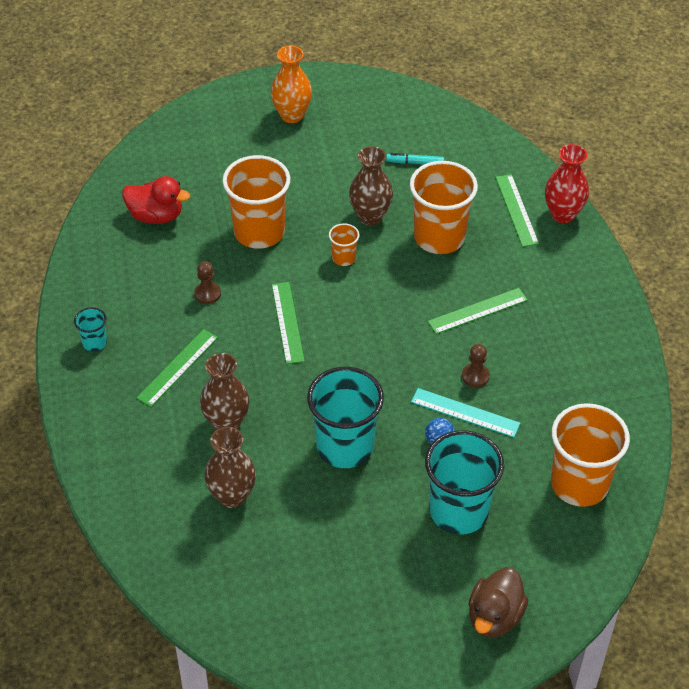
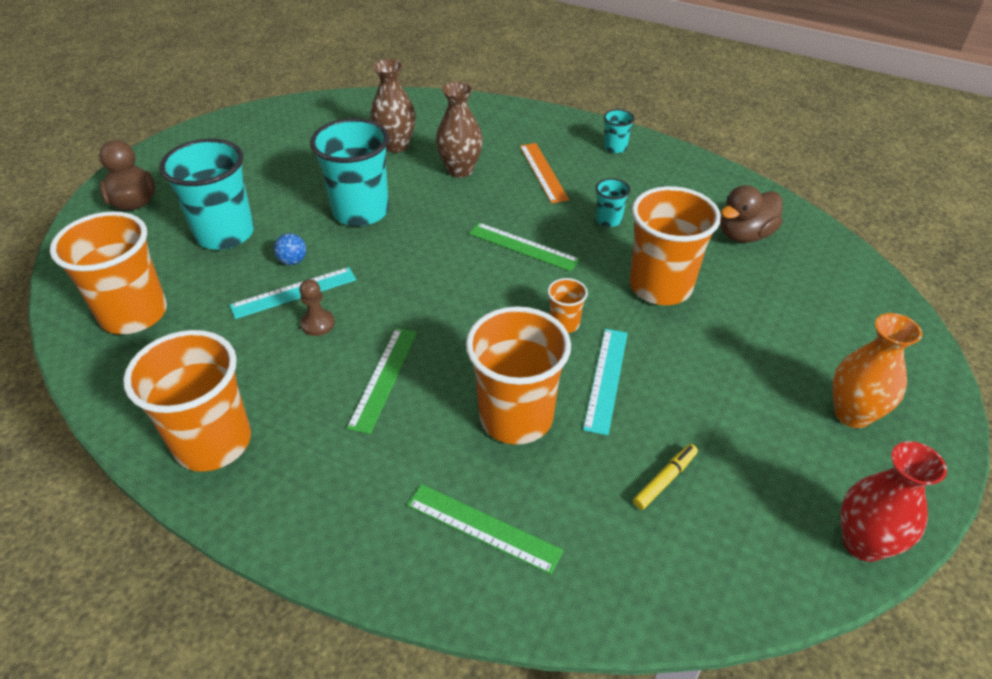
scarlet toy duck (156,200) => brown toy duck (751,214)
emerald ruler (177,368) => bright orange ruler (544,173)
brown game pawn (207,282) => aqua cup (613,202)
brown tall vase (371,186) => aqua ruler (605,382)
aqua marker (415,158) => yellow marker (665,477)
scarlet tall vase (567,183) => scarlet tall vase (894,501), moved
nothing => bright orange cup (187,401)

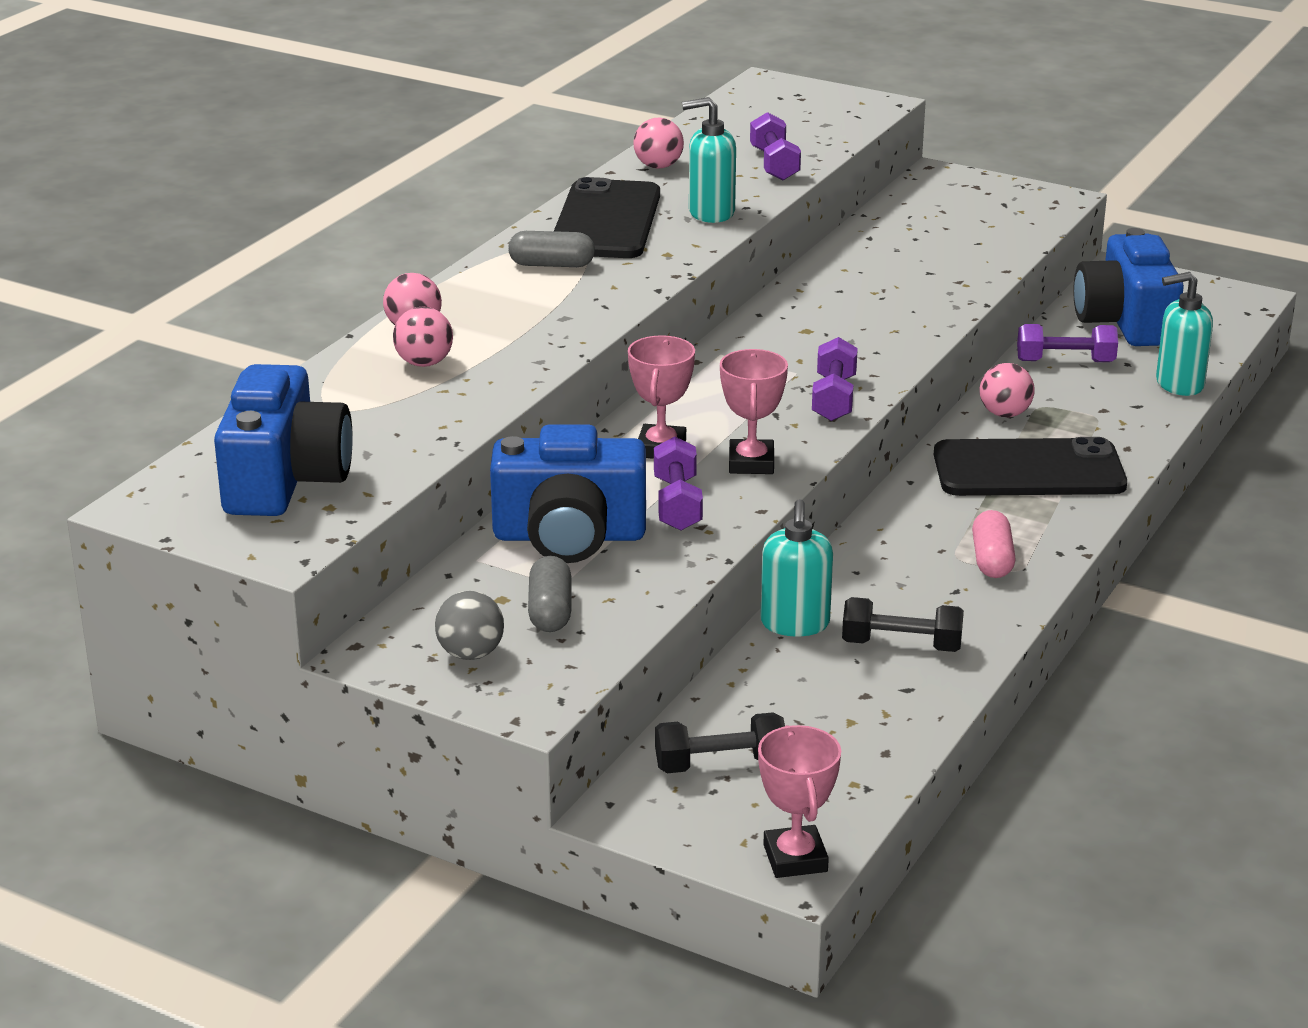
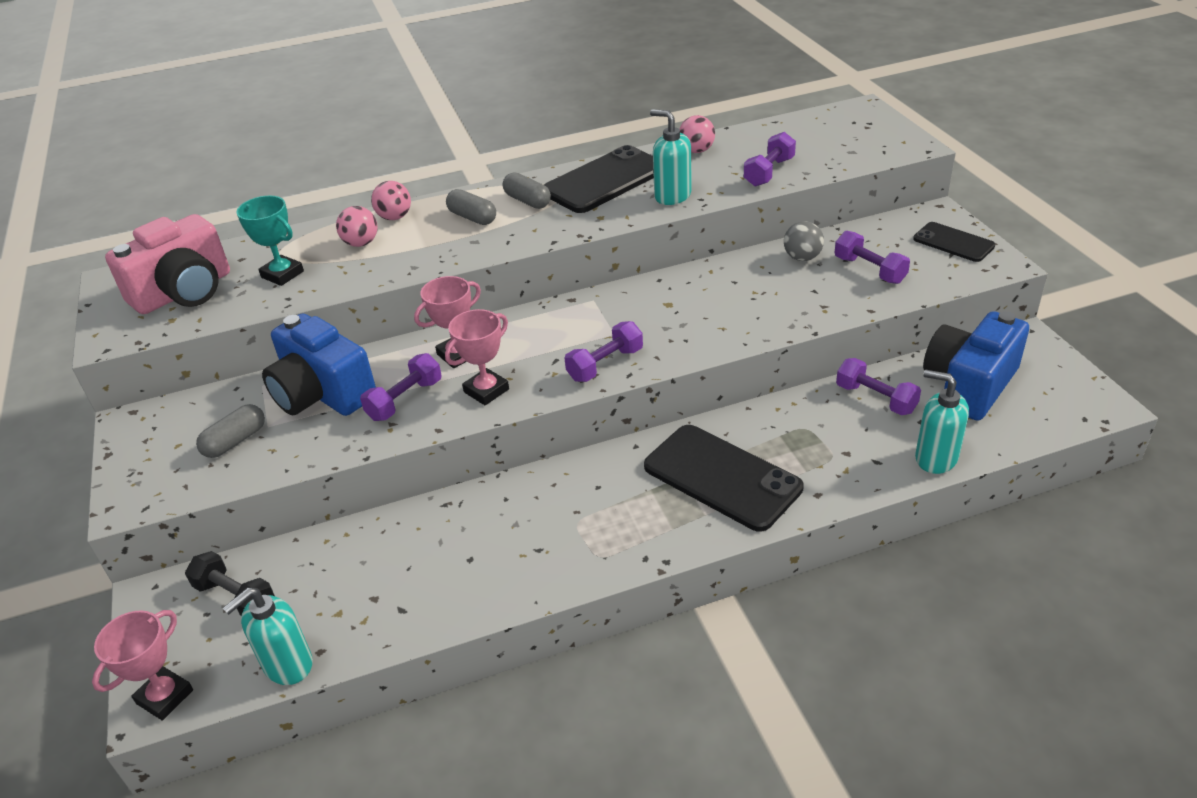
royal blue compact camera (283,440) => rosy compact camera (167,264)
ash-grey sphere (469,625) => ash-grey sphere (804,241), moved
aqua soap dispenser (796,568) => aqua soap dispenser (268,636), moved
ebony dumbbell (903,624) => nothing
rosy pill (993,544) => nothing
rosy sphere (1007,390) => nothing
nothing => aqua prize cup (270,241)
nothing => ash-grey pill (471,207)
nothing => violet dumbbell (872,257)
nothing => ebony smartphone (954,242)

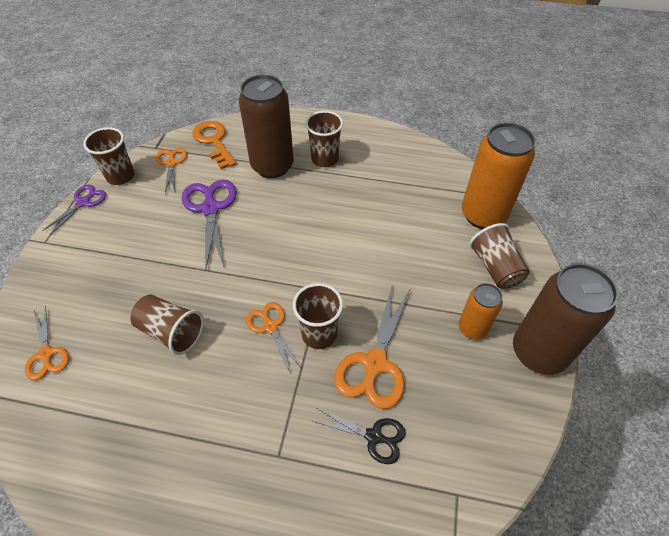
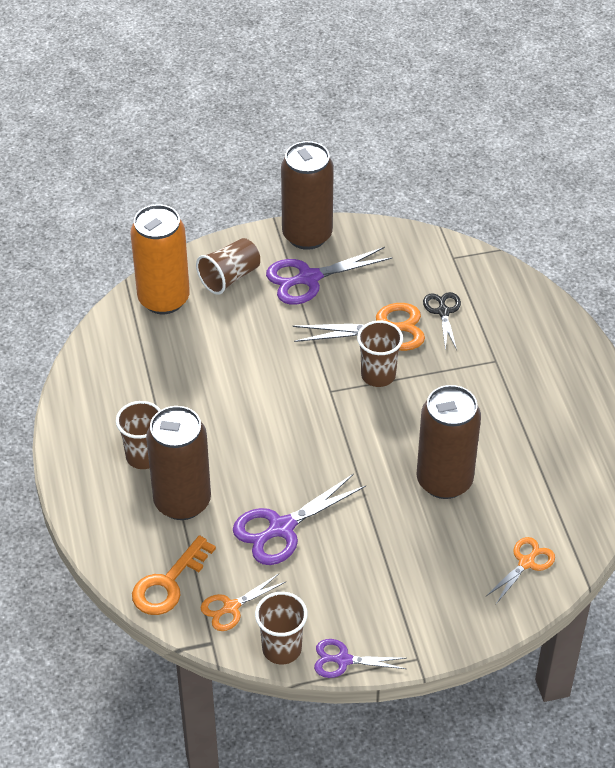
brown cup (167,325) => brown soda can (449,442)
bright orange shears (273,338) => nothing
bright orange soda can (481,311) => violet shears (329,276)

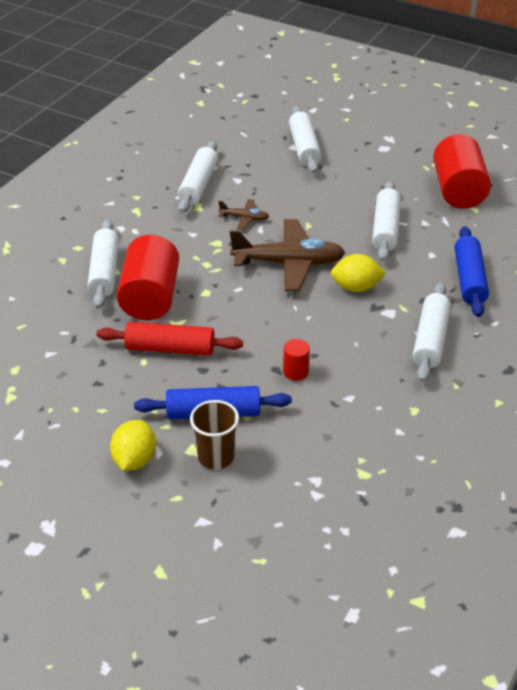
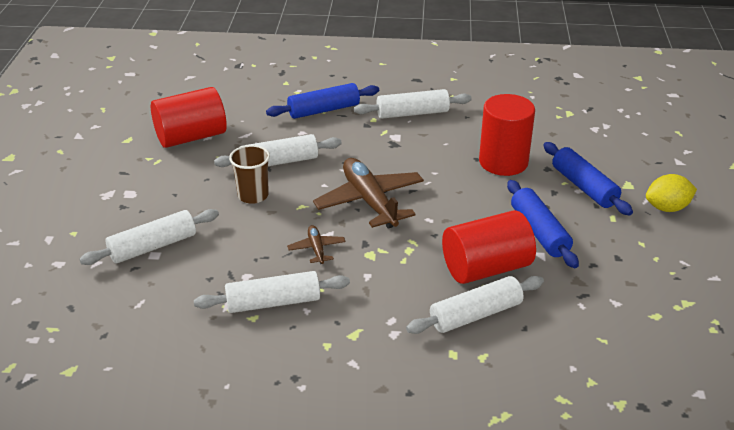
scarlet rolling pin (170,339) => royal blue rolling pin (543,224)
brown cup (214,435) => brown cup (249,174), moved
scarlet cylinder (296,360) => scarlet cylinder (507,135), x2.24
yellow citrus fruit (358,273) => nothing

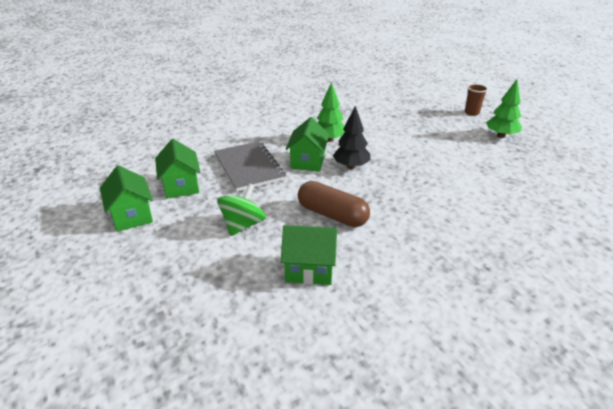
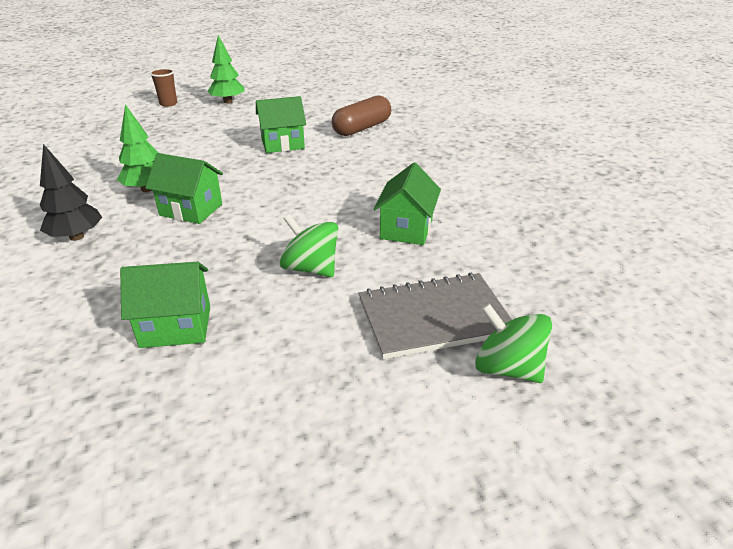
emerald toy house (126,198) => emerald toy house (281,124), moved
ash-grey notepad (250,166) => ash-grey notepad (435,316), moved
brown pill (333,204) => brown pill (361,116), moved
ebony tree (351,137) => ebony tree (71,192), moved
nothing => emerald spinning top (513,343)

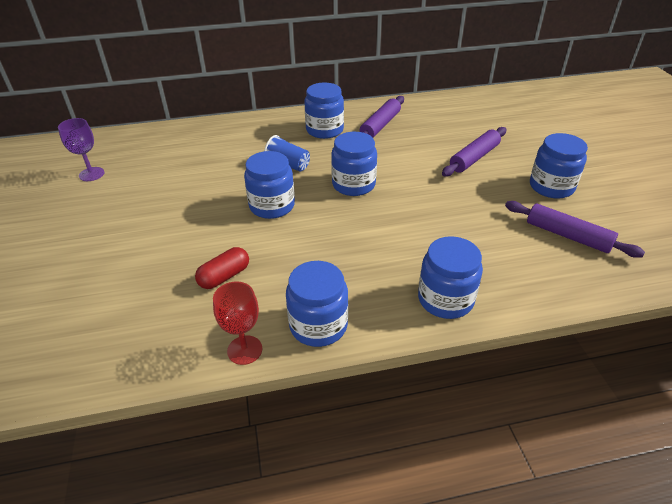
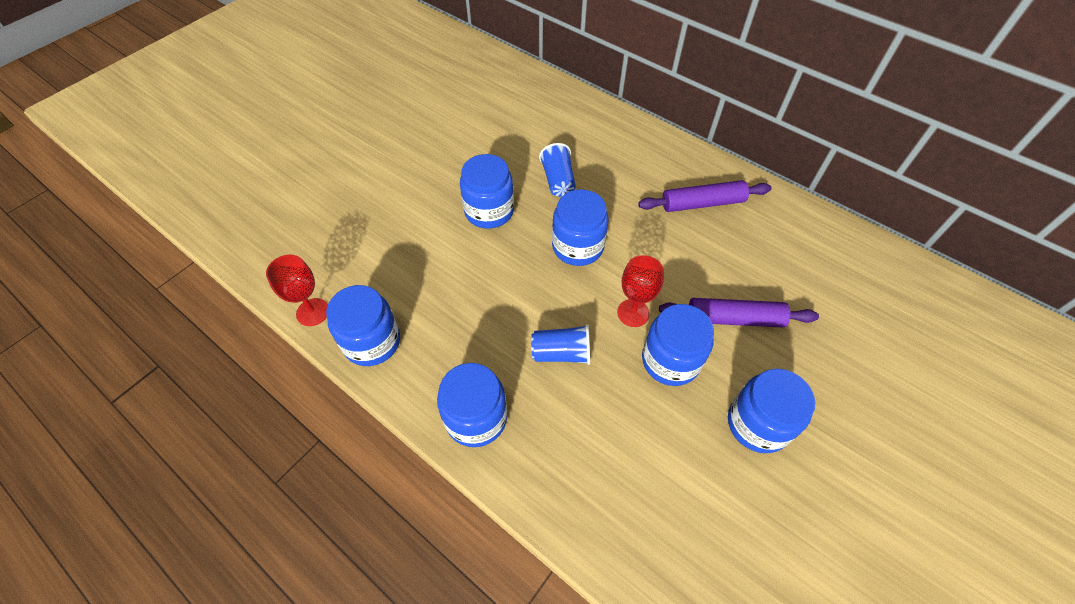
violet chalice (81,149) => nothing
scarlet pill (222,268) => nothing
royal blue preserve jar (324,111) => royal blue preserve jar (678,345), moved
violet rolling pin (575,229) => nothing
nothing => royal blue cup (560,344)
nothing => scarlet chalice (640,291)

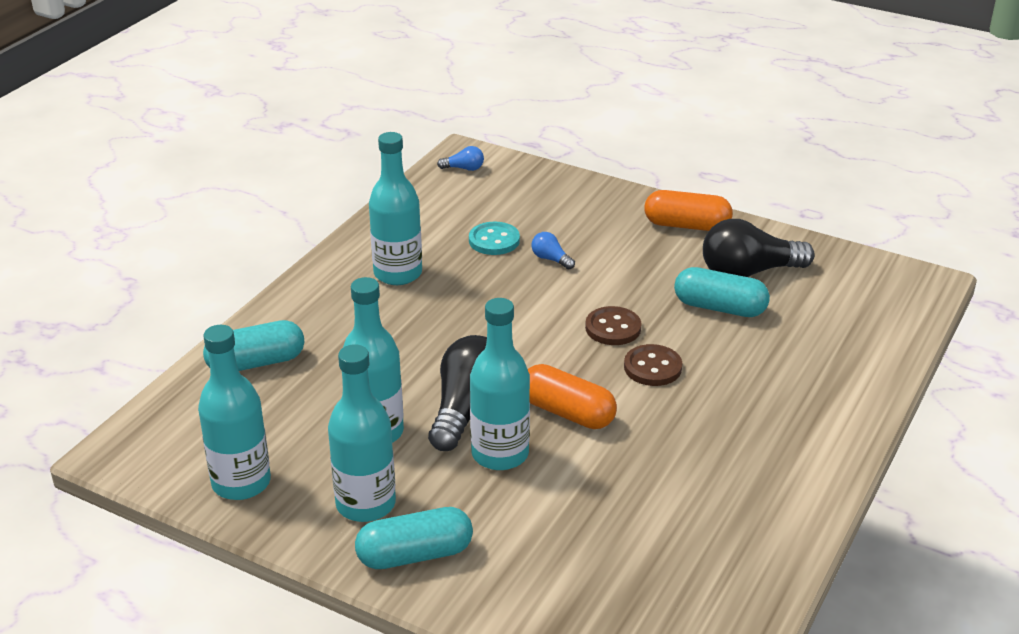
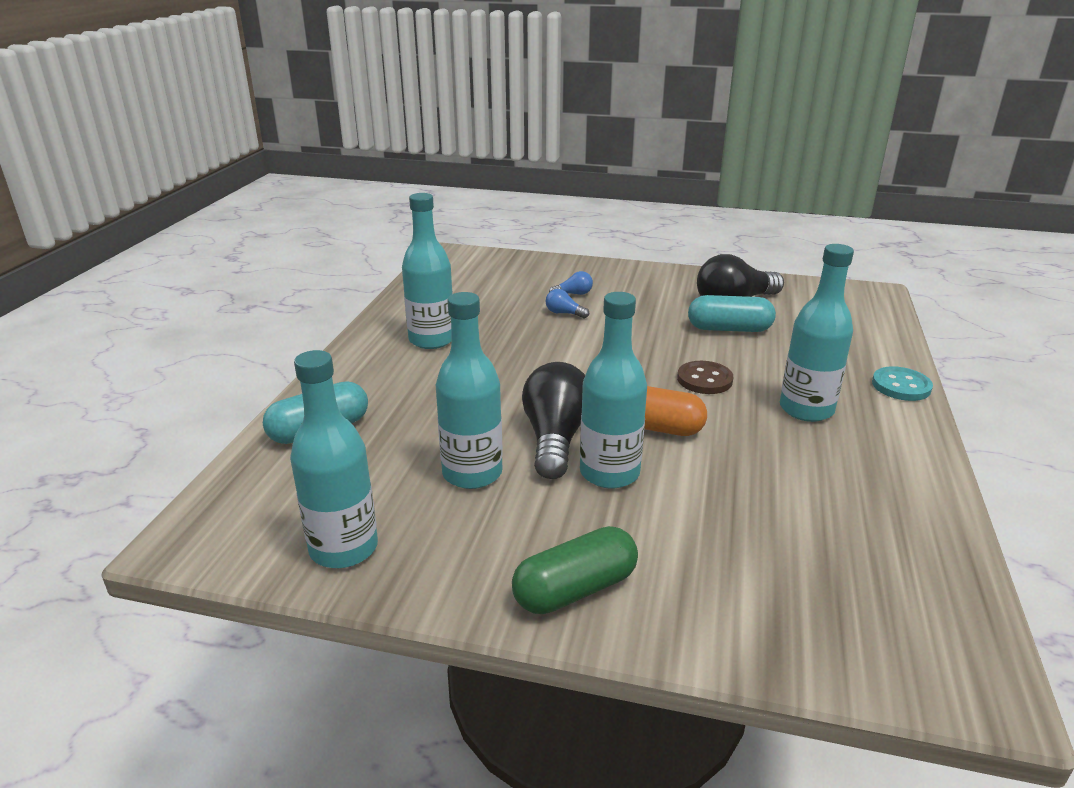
aqua bottle (362,433) => aqua bottle (817,333), moved
aqua pill (414,538) => emerald pill (575,570)
royal blue bulb (460,158) => royal blue bulb (571,283), moved
aqua button (494,238) => aqua button (902,383), moved
brown button (613,325) => nothing
bright orange pill (688,210) => nothing

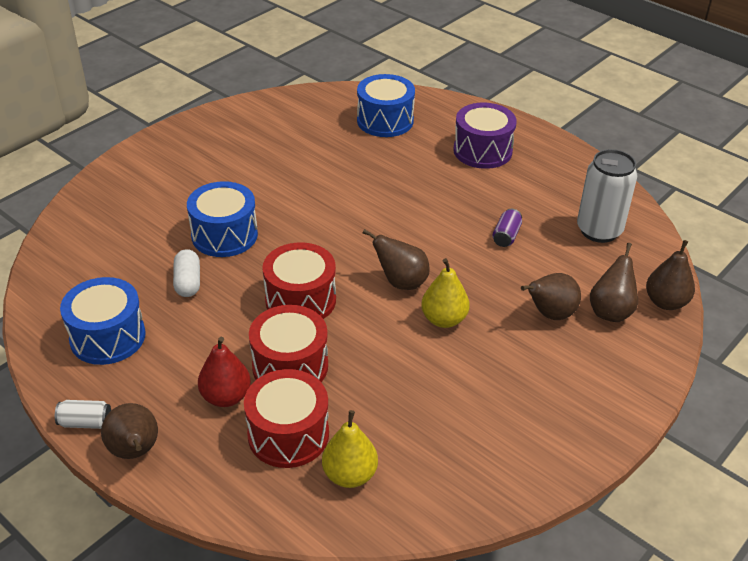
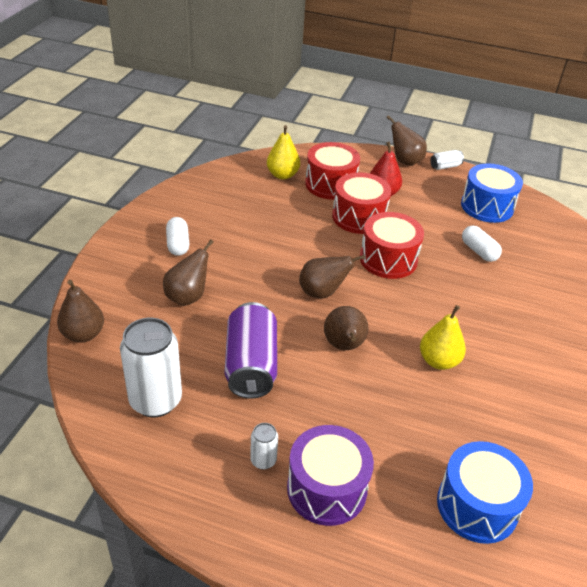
royal blue toy drum (222,219) => nothing
yellow pear fruit (445,293) => yellow pear fruit (443,337), moved
violet soda can (507,228) => violet soda can (251,350), x2.14
brown pear fruit (614,282) => brown pear fruit (346,328), moved
nothing => white pill (177,236)
nothing => white soda can (264,446)

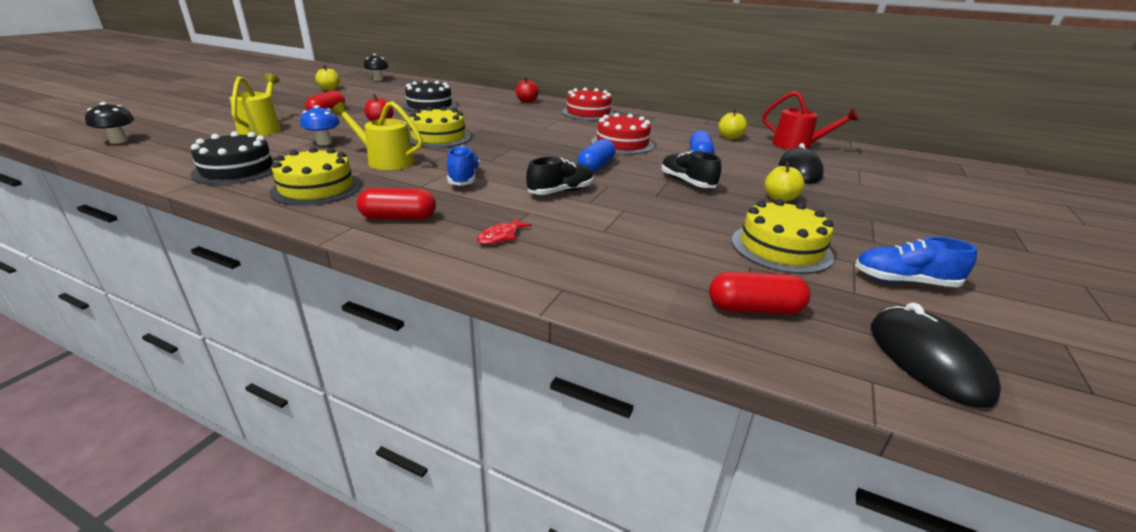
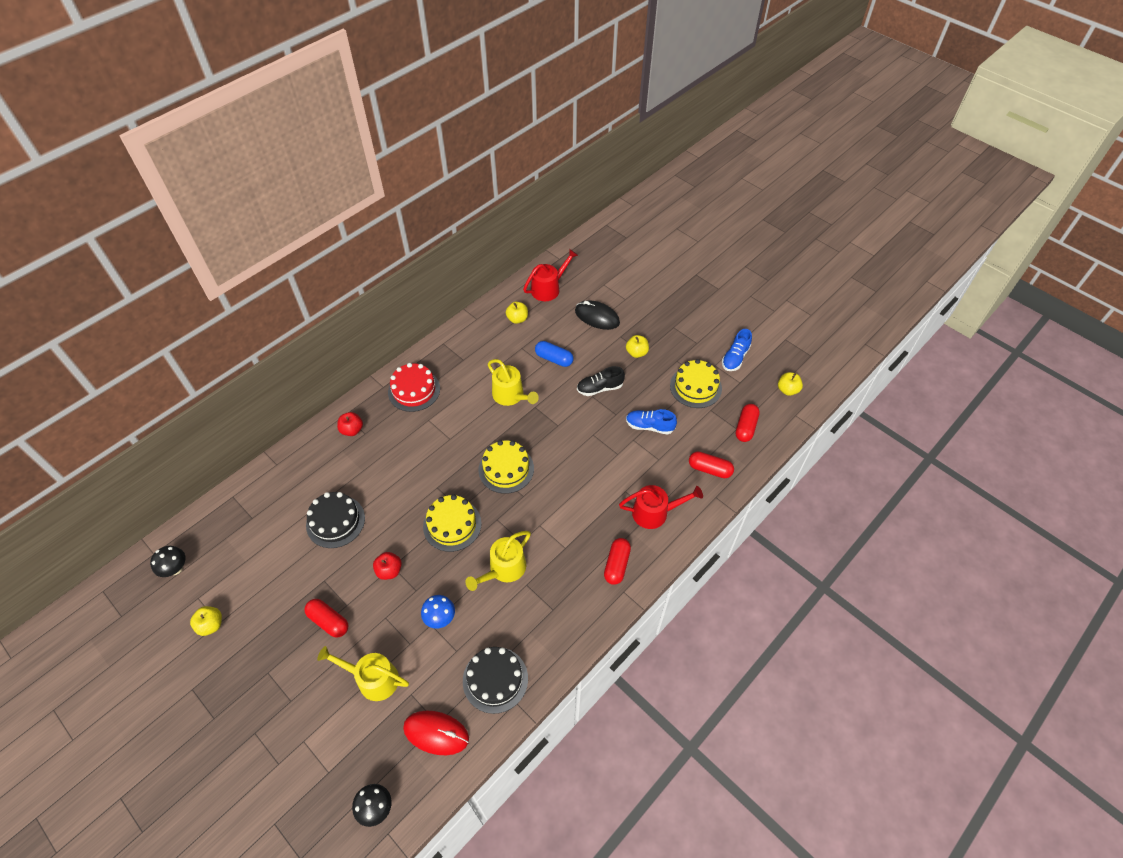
yellow cake (315,176) => yellow cake (506,467), moved
royal blue sneaker (463,165) => royal blue sneaker (651,421), moved
scarlet toy fish (504,231) => scarlet sprinkling can (661,507)
ebony sneaker (560,176) => nothing
royal blue pill (596,155) => nothing
scarlet cake (622,133) => yellow sprinkling can (513,382)
ebony PC mouse (936,355) => yellow toy apple (790,384)
nothing => scarlet PC mouse (436,733)
nothing => scarlet pill (711,464)

